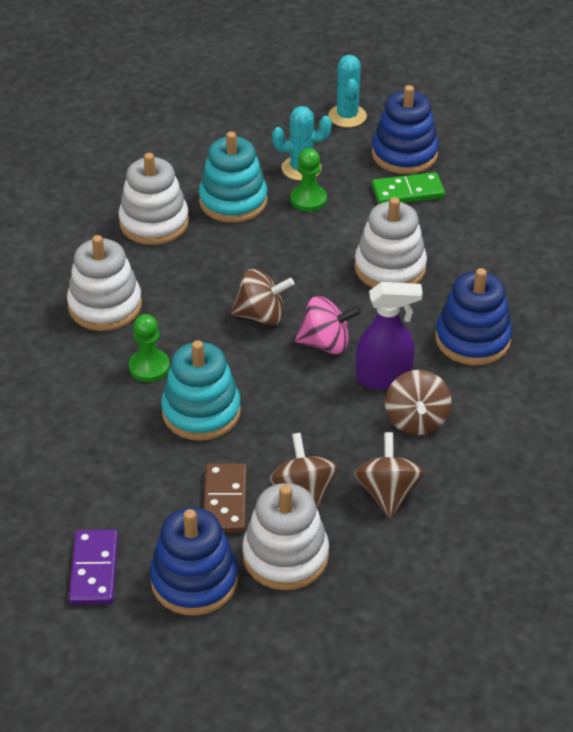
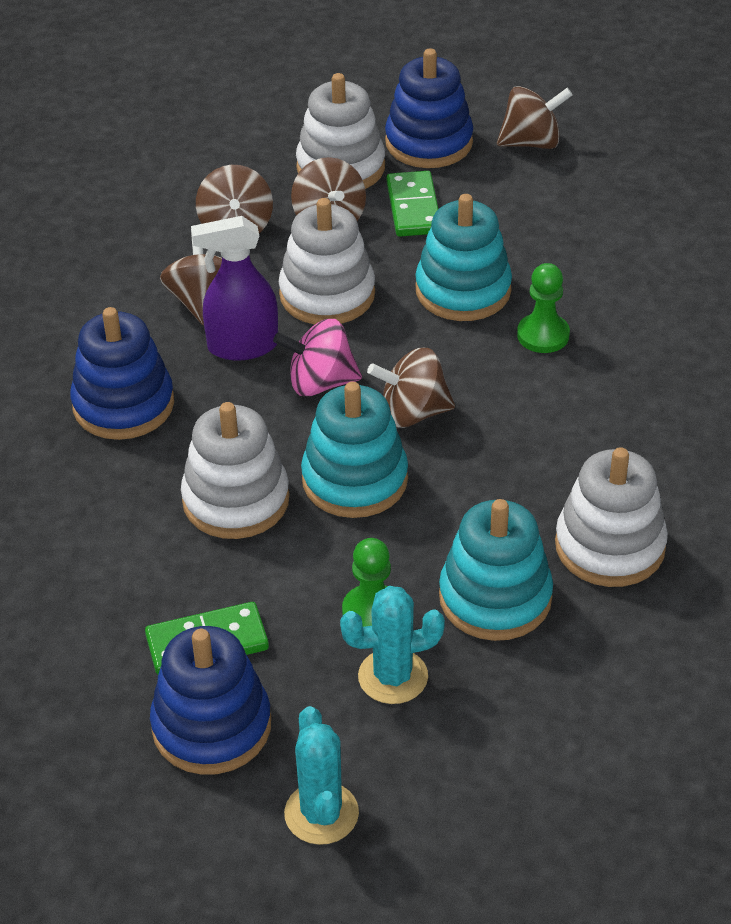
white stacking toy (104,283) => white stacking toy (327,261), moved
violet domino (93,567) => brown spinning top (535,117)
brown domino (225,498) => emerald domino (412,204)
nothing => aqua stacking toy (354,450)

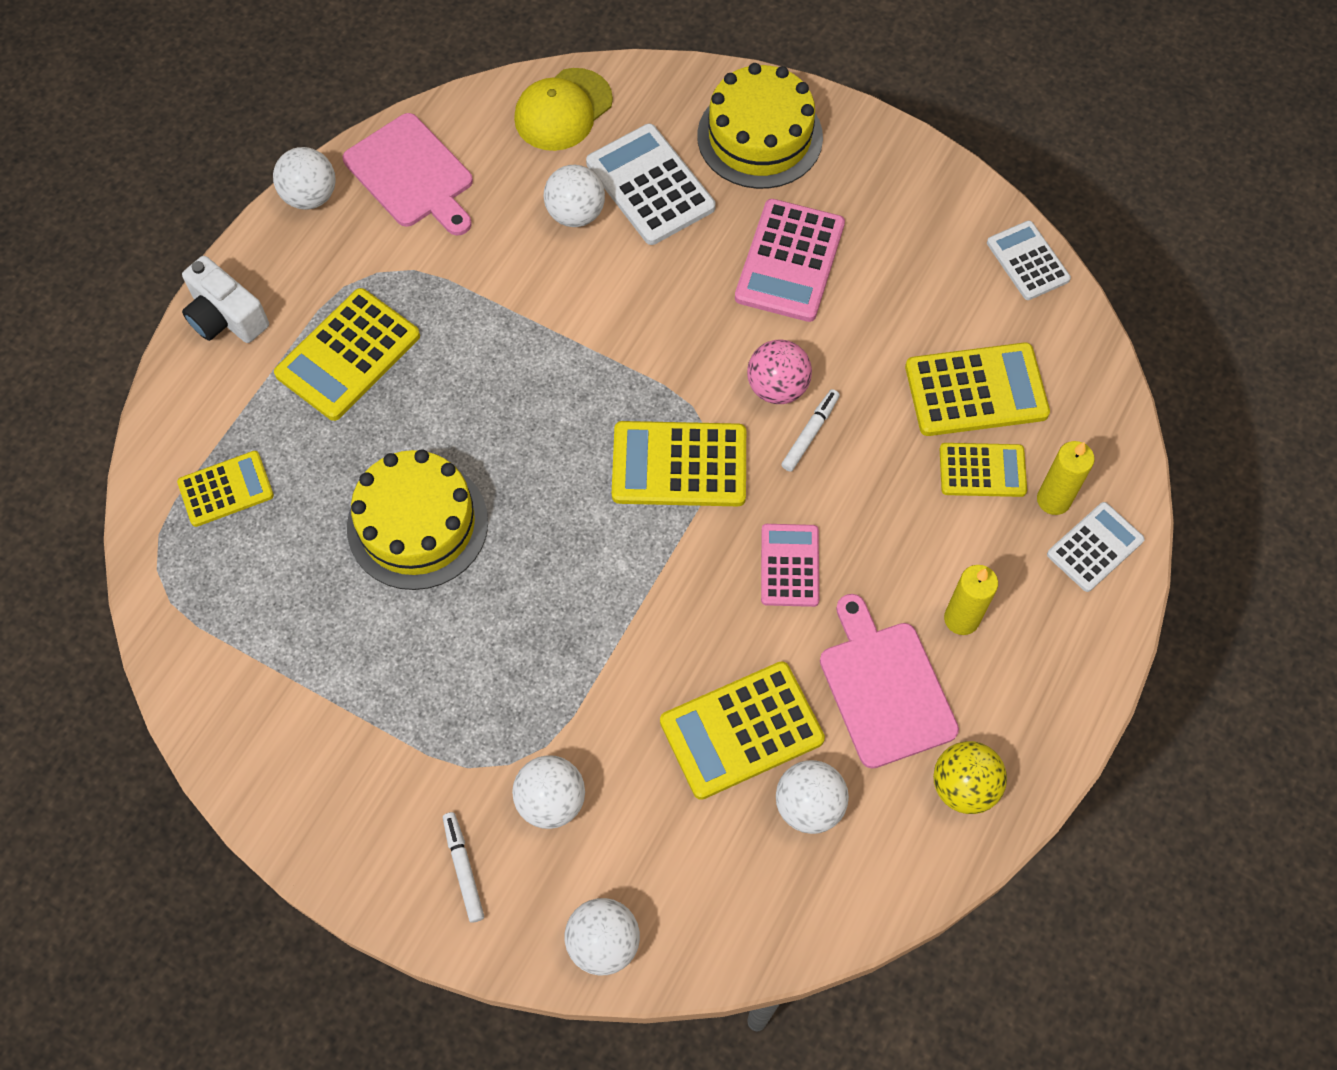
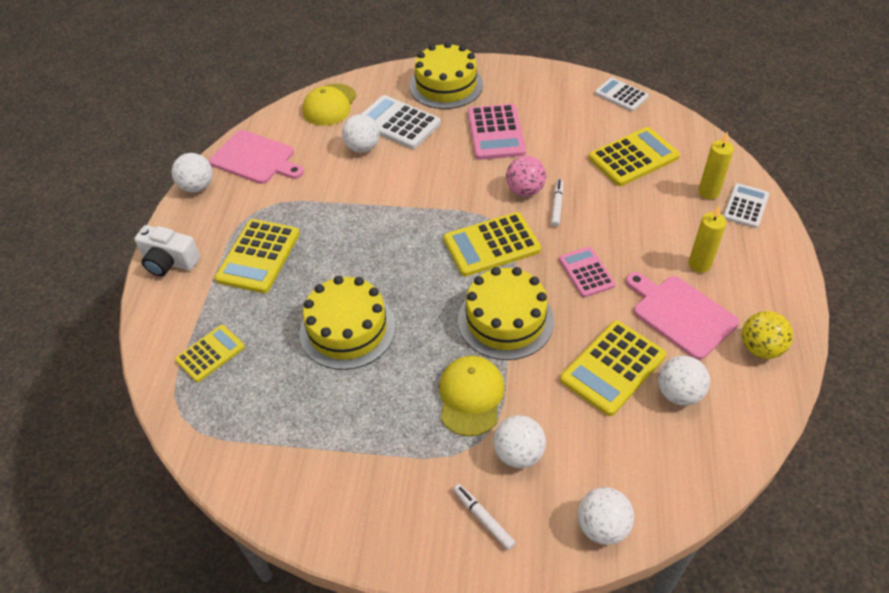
yellow adding machine (983,470) => nothing
nothing => yellow cap (472,396)
nothing => yellow cake (506,313)

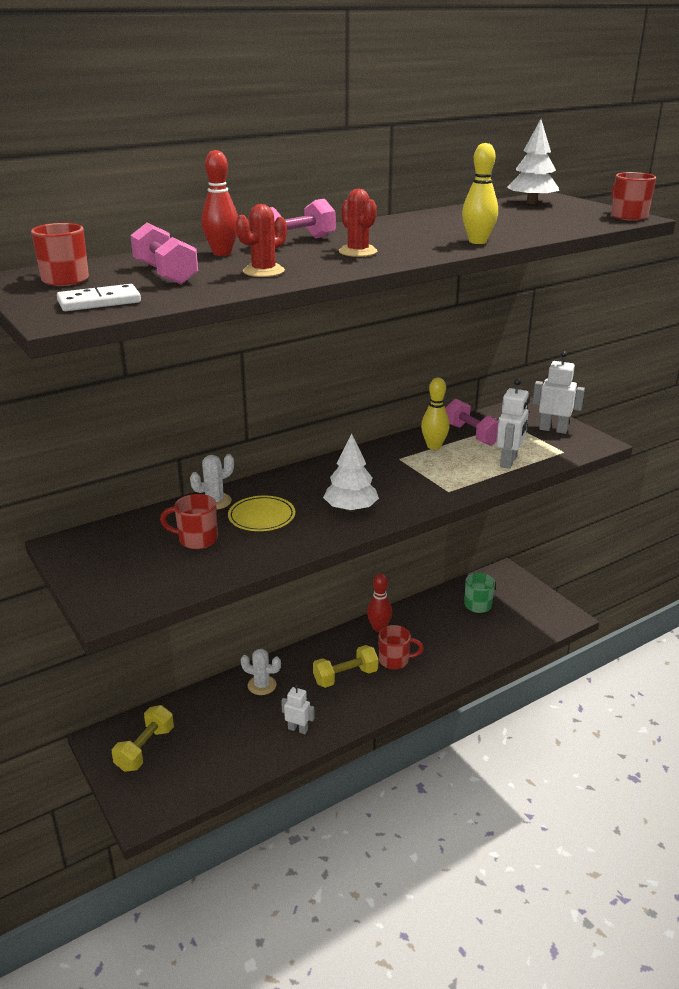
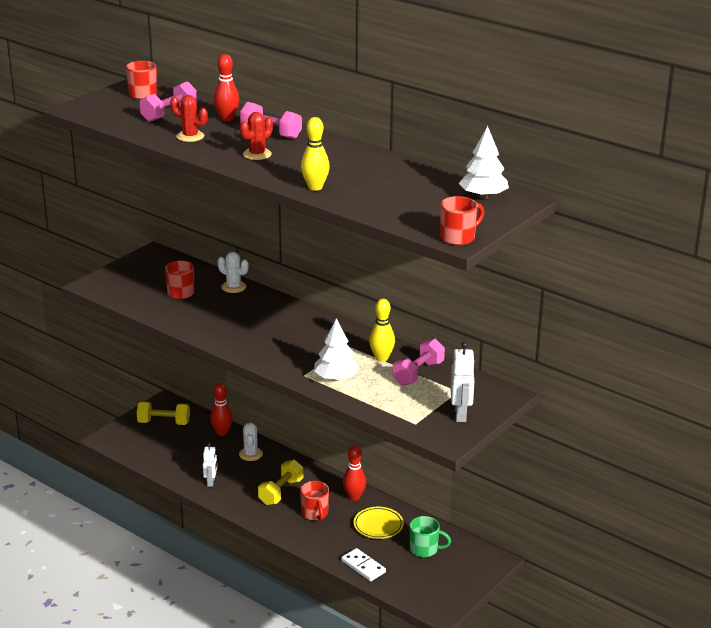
white domino (99,297) => white domino (363,564), moved
yellow plate (261,513) => yellow plate (379,523), moved
yellow dumbbell (345,666) => yellow dumbbell (280,482), 75 degrees clockwise
white tree (351,473) => white tree (336,349), moved
white robot figure (512,424) => nothing
nothing => scarlet tenpin (221,409)

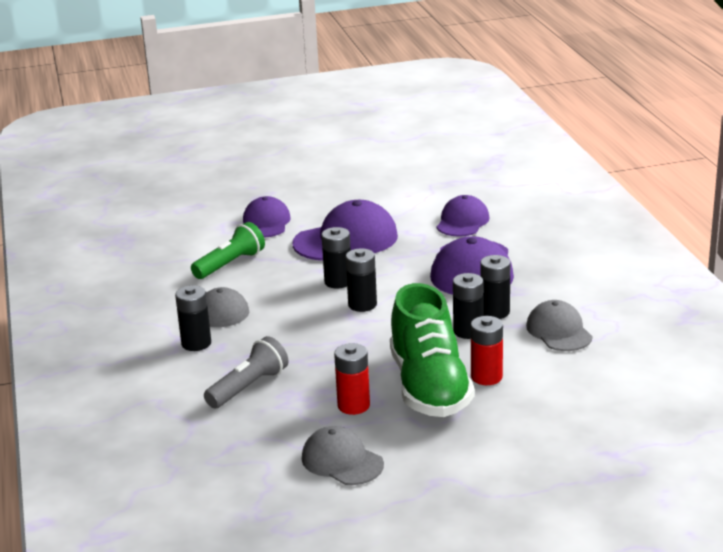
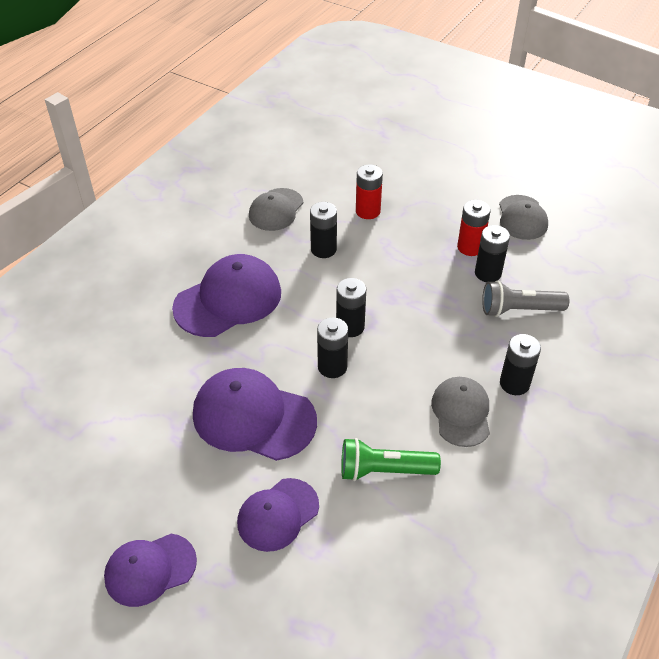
emerald sneaker (432,350) => nothing
violet cap (463,216) => violet cap (150,570), moved
ebony battery (495,287) => ebony battery (492,253), moved

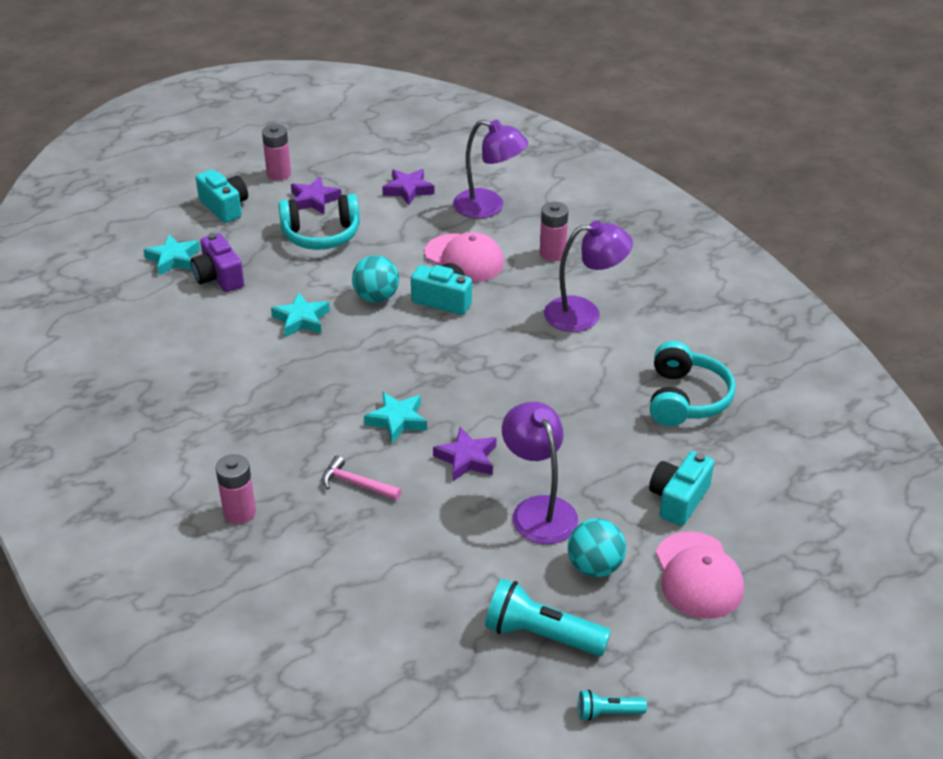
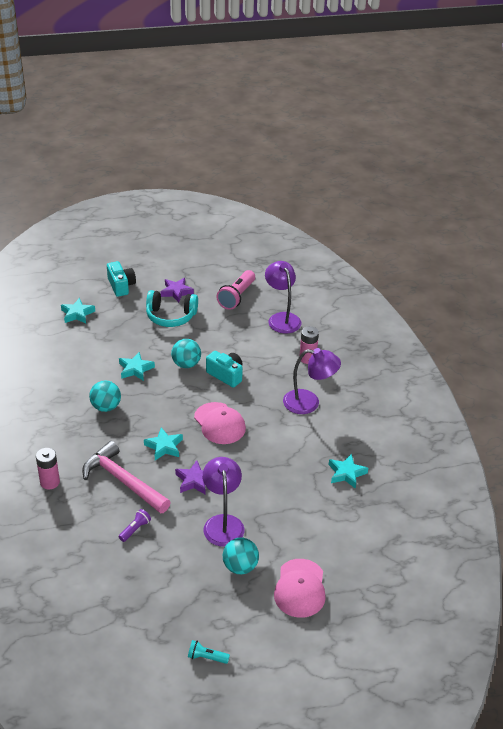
violet compact camera (217,262) => nothing
rosy battery (276,152) => nothing
rosy hammer (362,478) => rosy hammer (126,477), x2.02
violet five-pointed star (408,187) => rosy torch (235,290)
rosy cap (464,257) => rosy cap (220,423), moved
violet lamp (490,169) => violet lamp (283,297), 150 degrees counterclockwise
aqua torch (548,617) => nothing
aqua compact camera (681,488) => nothing
aqua headset (693,383) => aqua five-pointed star (348,471)
nothing => aqua sphere (105,396)
nothing => violet torch (135,525)

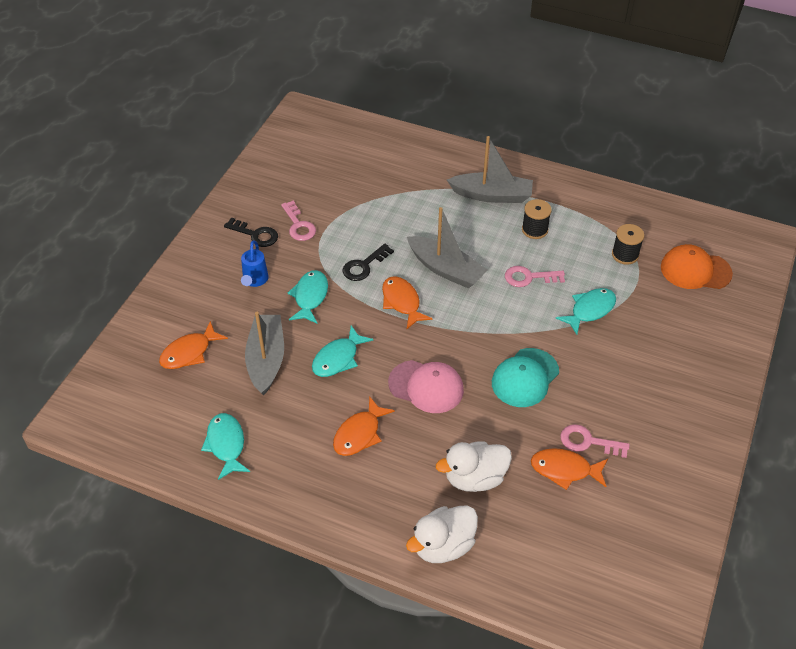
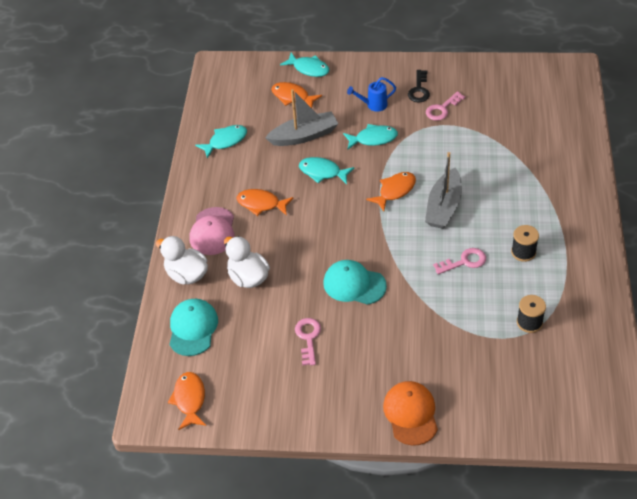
ebony key (368,262) => nothing
rosy cap (426,386) => rosy cap (212,231), moved
ash-grey boat (490,169) => nothing
rosy key (535,276) => rosy key (459,261), 90 degrees clockwise
bright orange toy fish (569,469) => bright orange toy fish (187,401), moved
aqua toy fish (586,311) => aqua toy fish (305,65), moved
bright orange cap (697,266) => bright orange cap (410,413), moved
nothing => aqua cap (193,327)

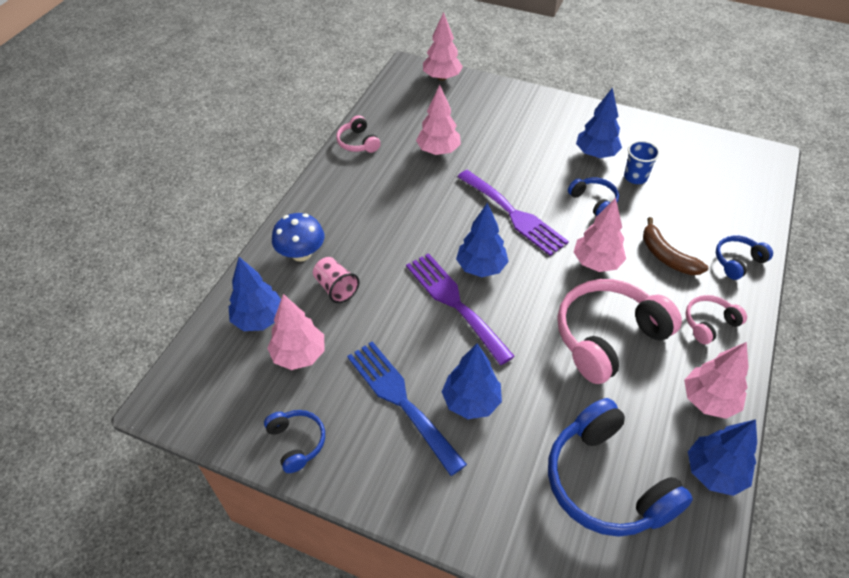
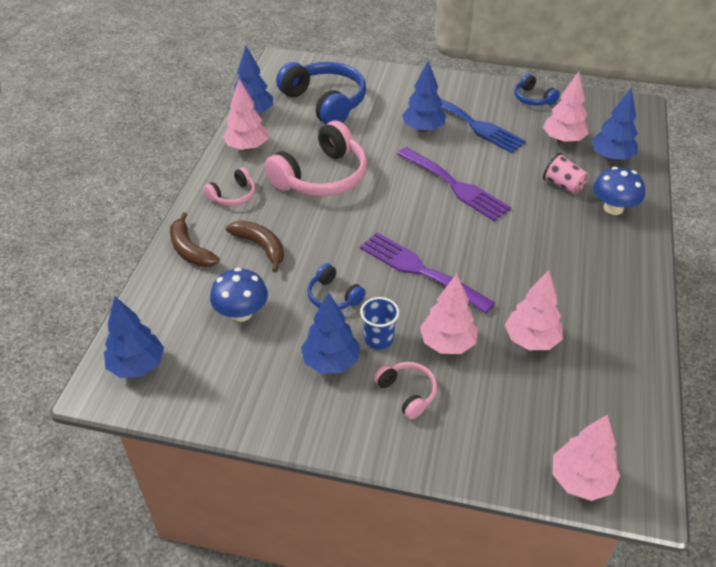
rosy headset (358,134) => rosy headset (405,390), moved
royal blue tree (482,240) => royal blue tree (134,337), moved
rosy tree (600,235) => rosy tree (449,314), moved
royal blue cup (642,162) => royal blue cup (379,323), moved
royal blue headset (744,257) => brown banana fruit (195,239)
nothing => royal blue mushroom (239,295)

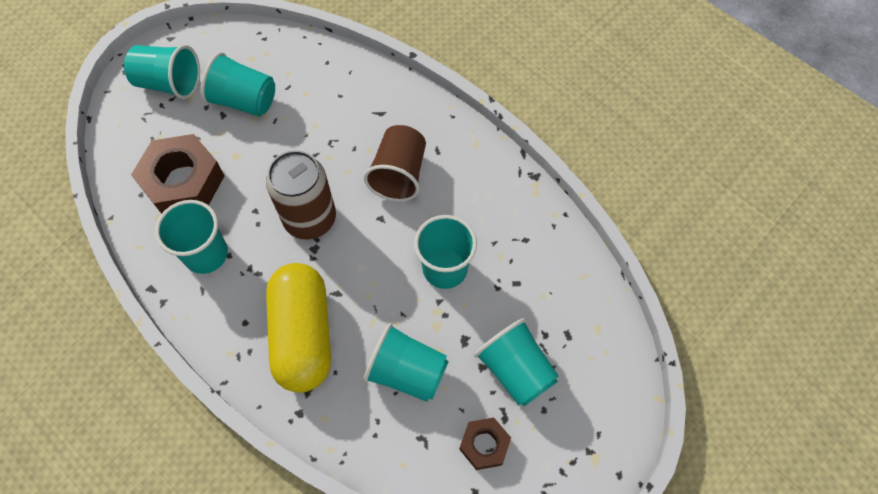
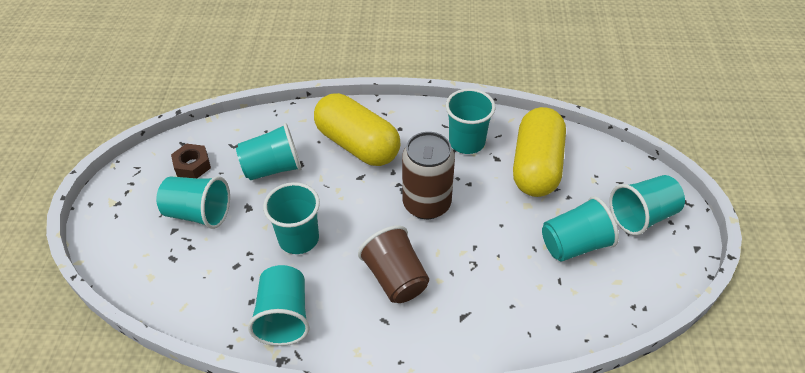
brown nut (178,174) => yellow pill (539,152)
nothing => aqua cup (279,305)

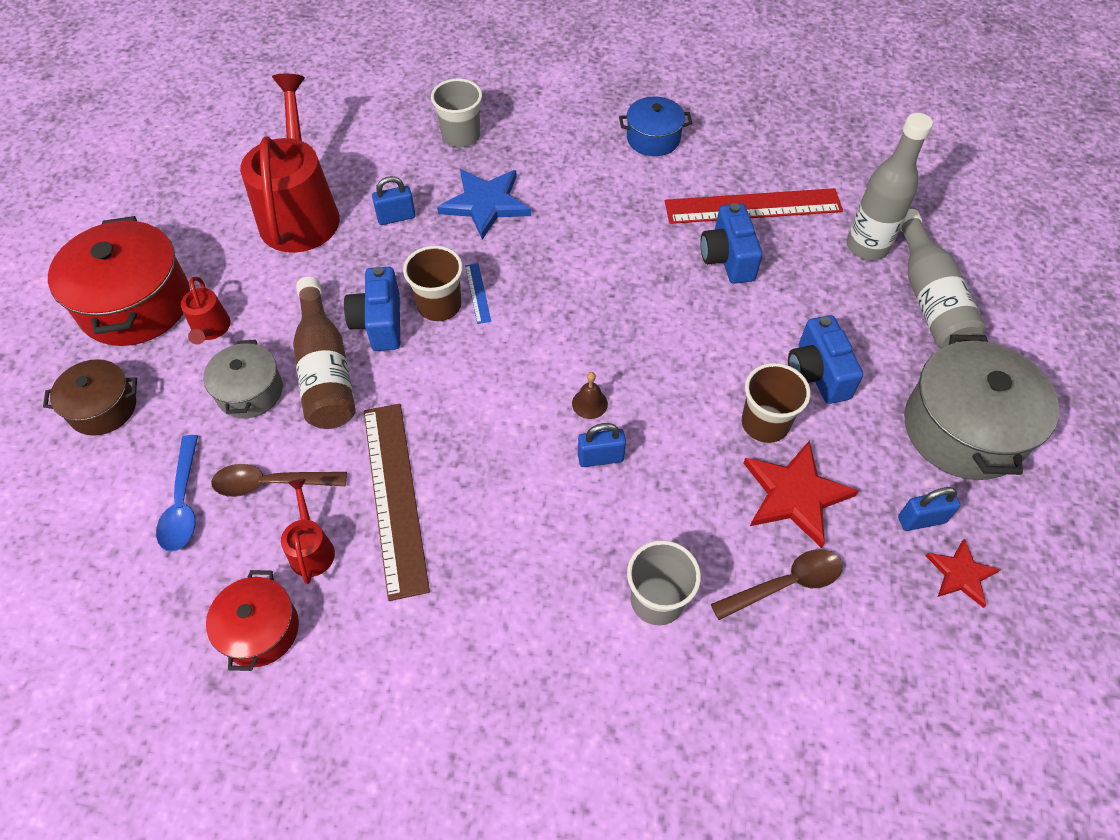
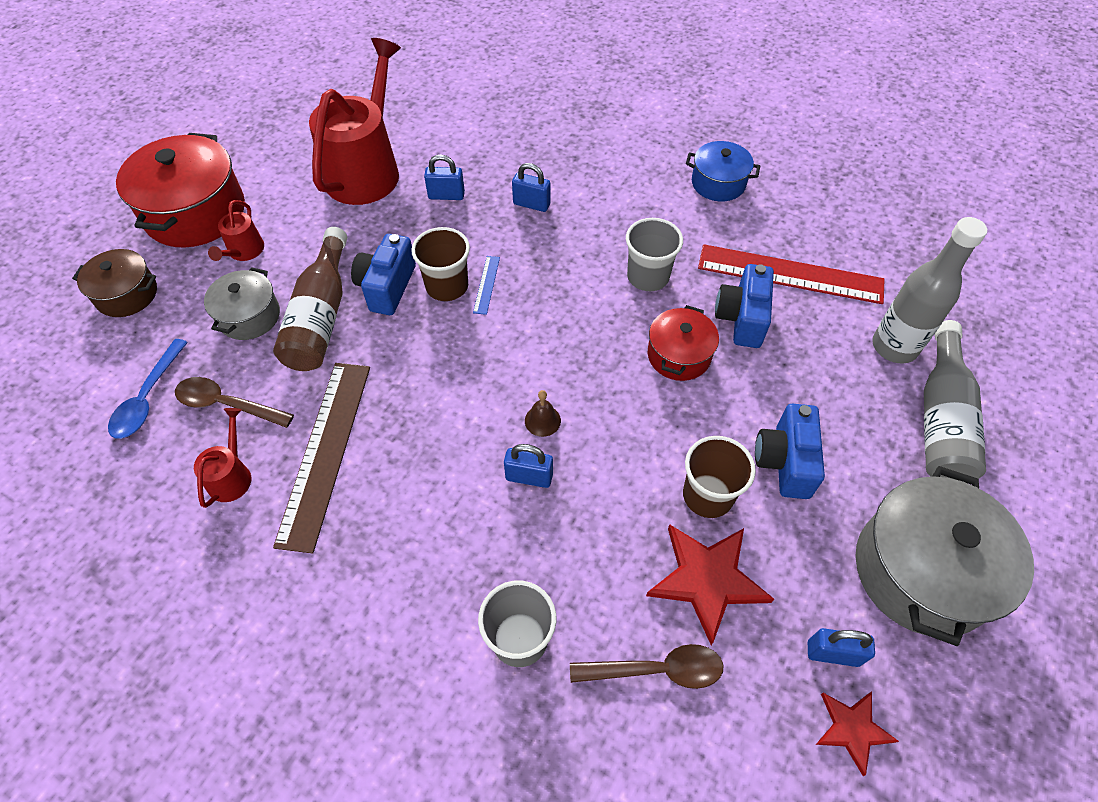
scarlet stockpot (252,620) => scarlet stockpot (683,343), moved
ash-grey cup (456,113) => ash-grey cup (654,254), moved
royal blue five-pointed star (484,204) => royal blue padlock (531,187)

